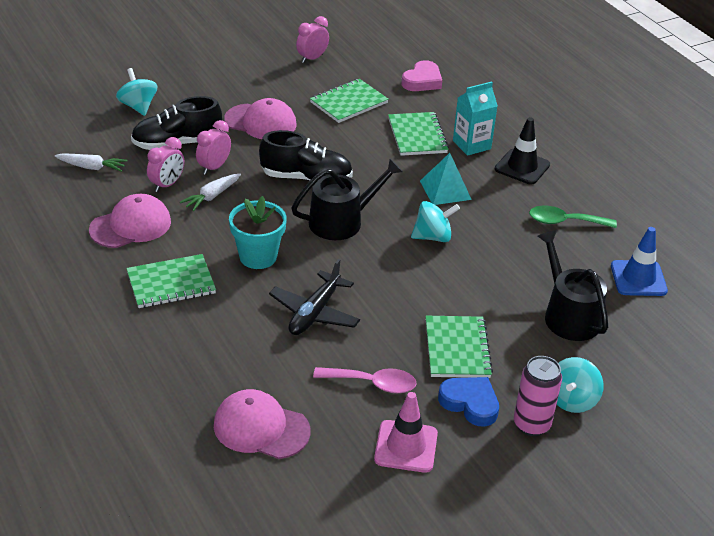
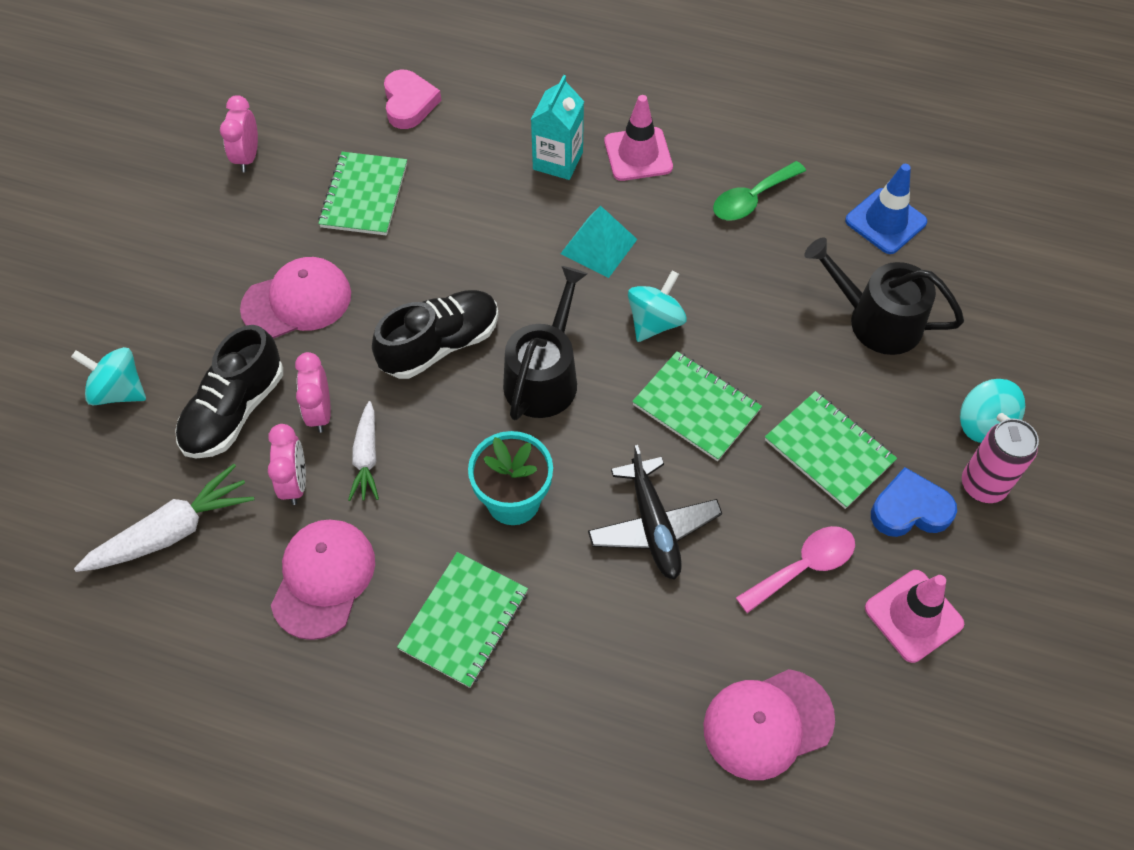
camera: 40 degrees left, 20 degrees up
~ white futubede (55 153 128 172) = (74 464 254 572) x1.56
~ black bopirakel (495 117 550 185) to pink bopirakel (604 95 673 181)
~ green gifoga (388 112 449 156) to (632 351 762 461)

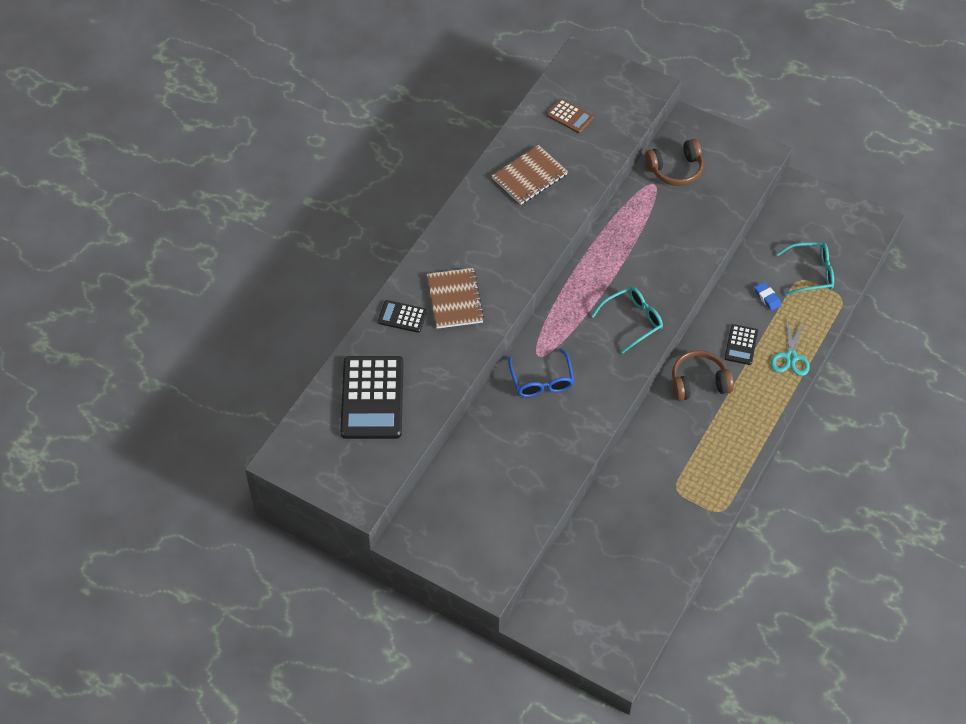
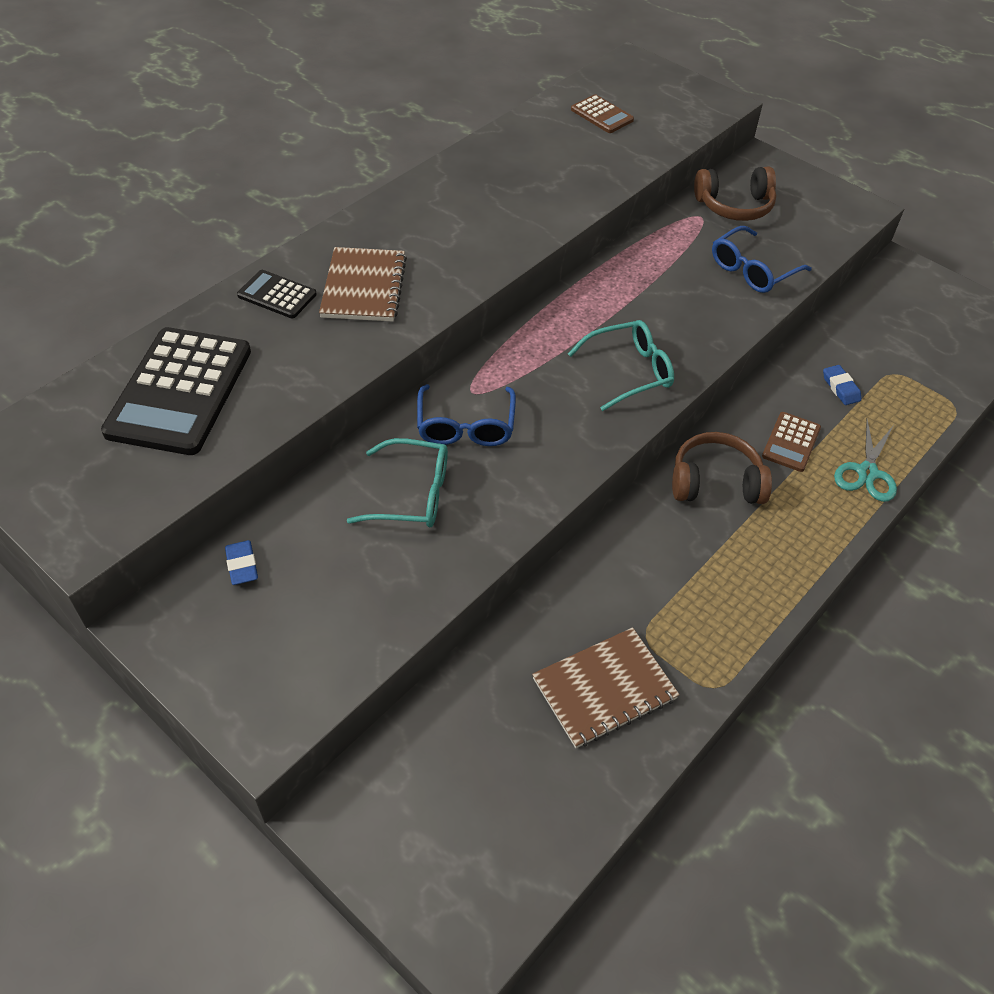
camera: 10 degrees right, 5 degrees down
+ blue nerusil (225 540 258 585)
~ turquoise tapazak (777 242 834 295) to (347 438 448 527)
~ brown gifoga (492 145 568 205) to (532 627 679 748)
+ blue tapazak (712 226 812 293)
~ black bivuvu (724 324 758 365) to brown bivuvu (762 412 821 472)

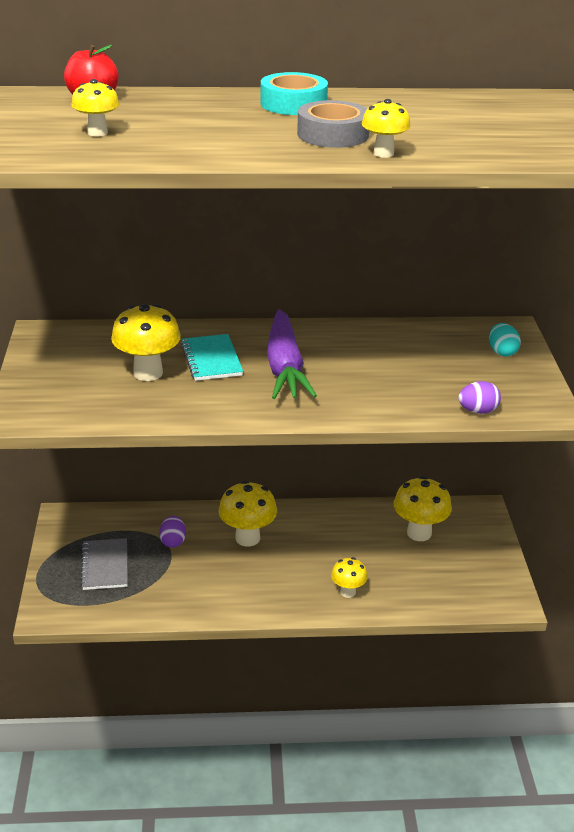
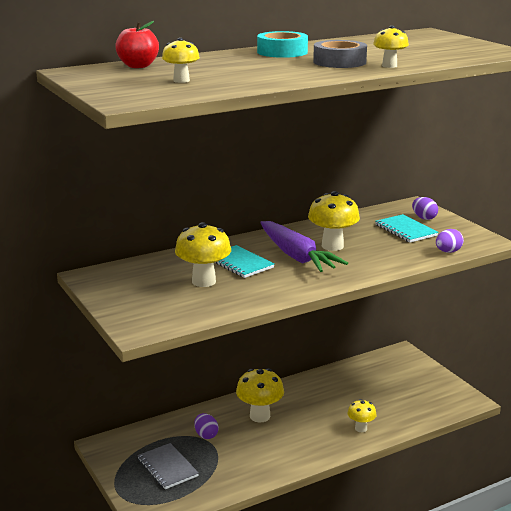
camera: 25 degrees left, 10 degrees down
~ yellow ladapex (394 476 452 541) to (308 191 360 251)
+ turquoise gifoga (375 214 438 243)
~ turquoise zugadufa (489 323 521 357) to purple zugadufa (412 197 438 220)

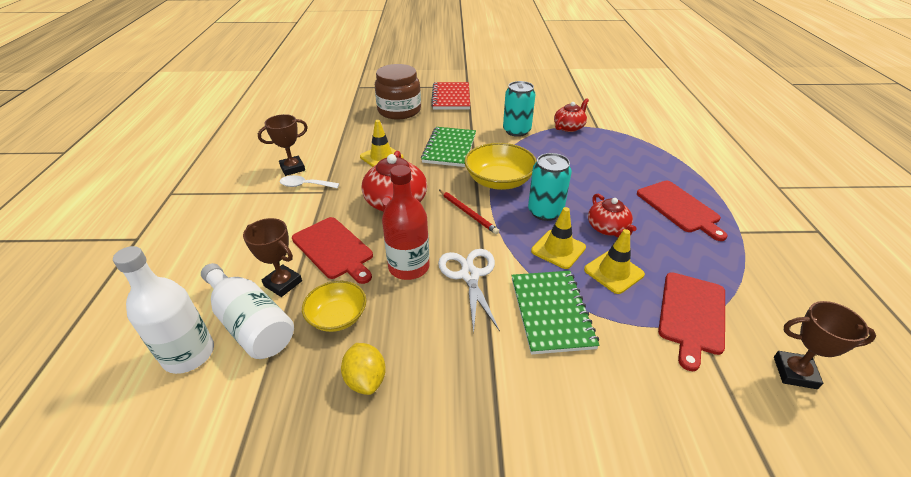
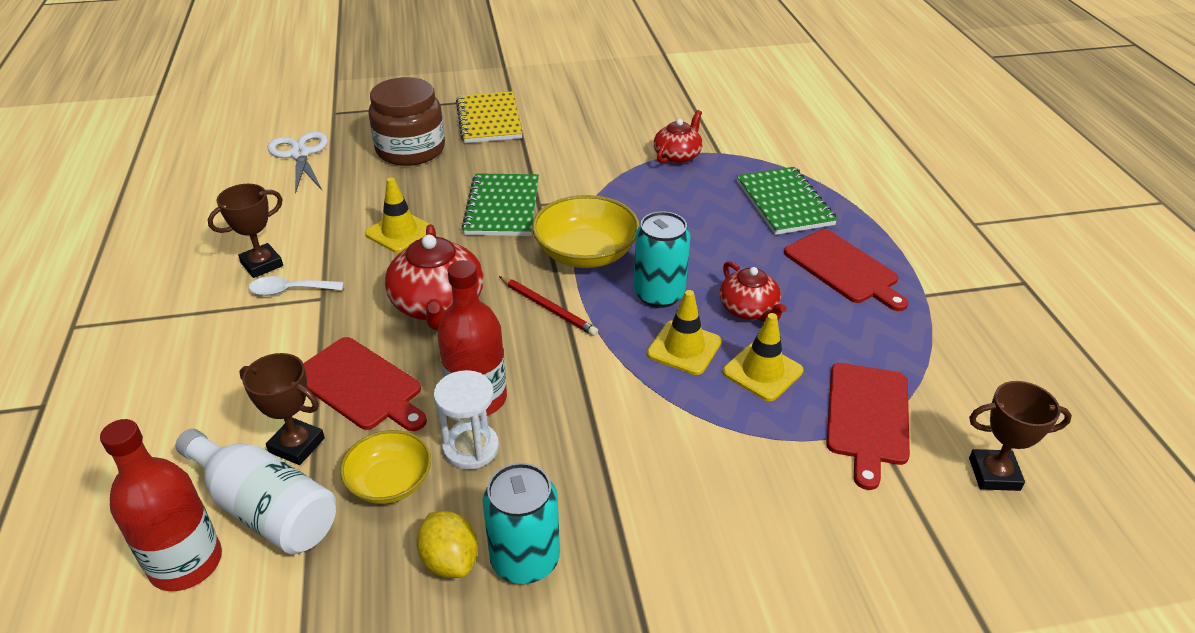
camera: 10 degrees left, 0 degrees up
~ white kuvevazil (113 246 214 374) to red kuvevazil (100 419 222 591)
~ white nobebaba (438 249 500 333) to (268 132 328 194)
+ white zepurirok (434 370 499 470)
~ red gifoga (431 82 470 110) to yellow gifoga (456 91 523 143)
~ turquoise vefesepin (503 81 535 137) to (482 463 560 584)
~ green gifoga (511 271 599 355) to (737 167 838 235)

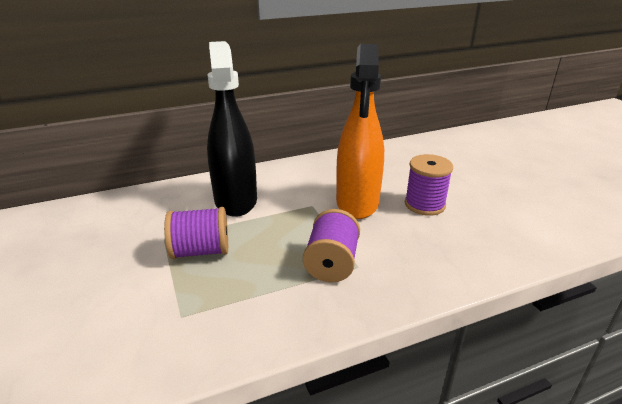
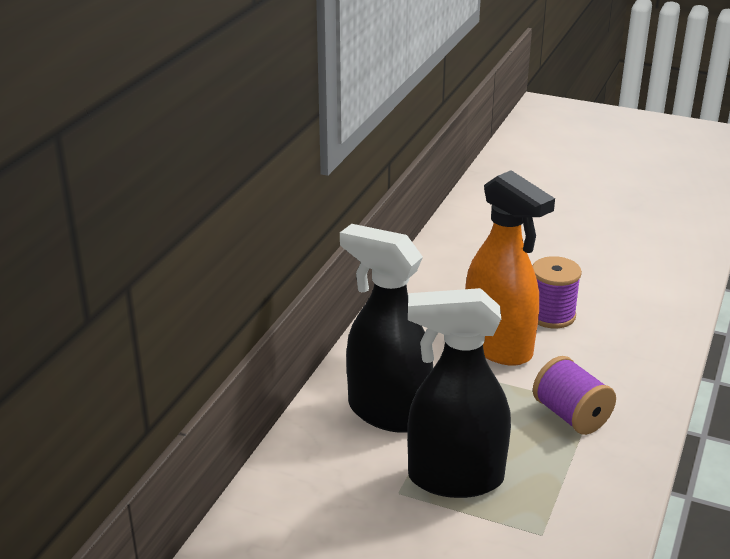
camera: 45 degrees left, 0 degrees up
~ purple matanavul (164 207 228 259) to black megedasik (407 288 511 498)

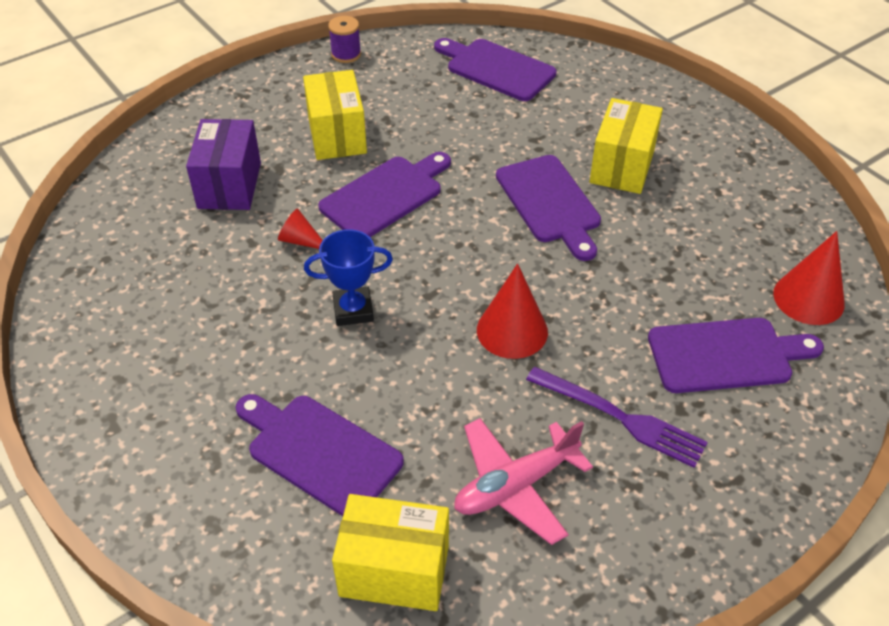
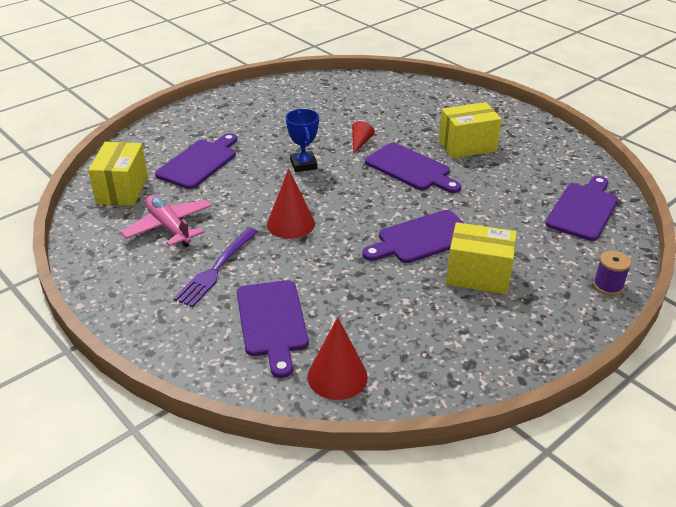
camera: 85 degrees right, 10 degrees down
~ purple matanavul (328 16 361 63) to (593 251 631 296)
- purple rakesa (186 119 261 210)

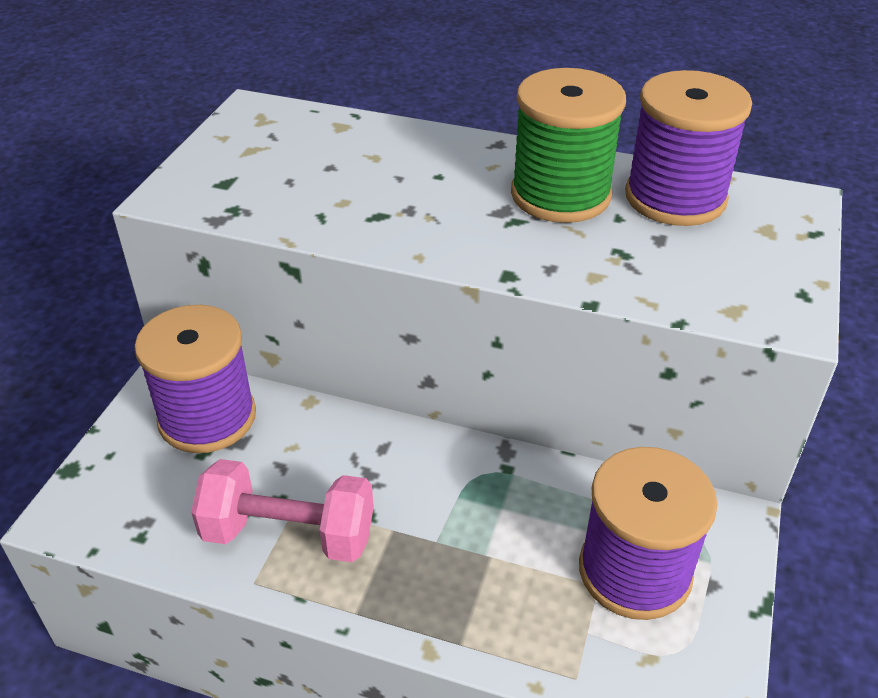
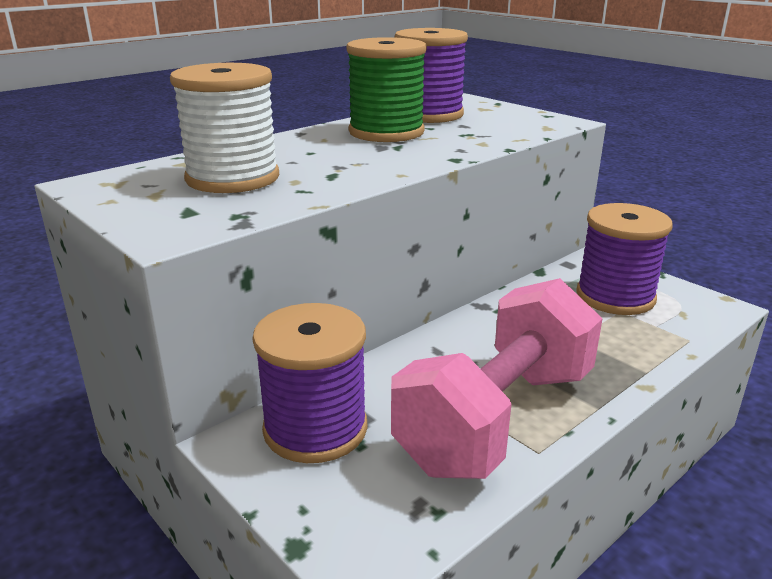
camera: 60 degrees left, 15 degrees down
+ white matanavul (170 63 279 193)
~ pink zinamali (191 459 374 562) = (391 278 603 479) x1.53

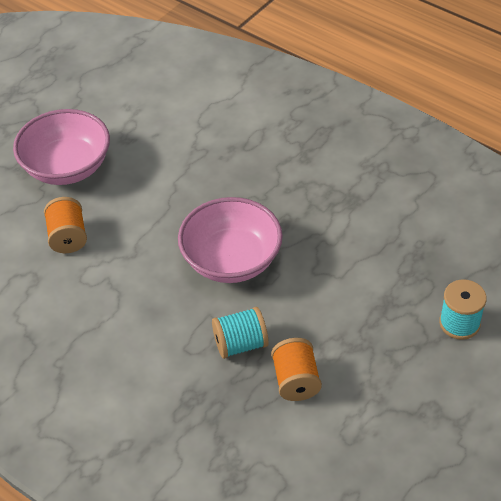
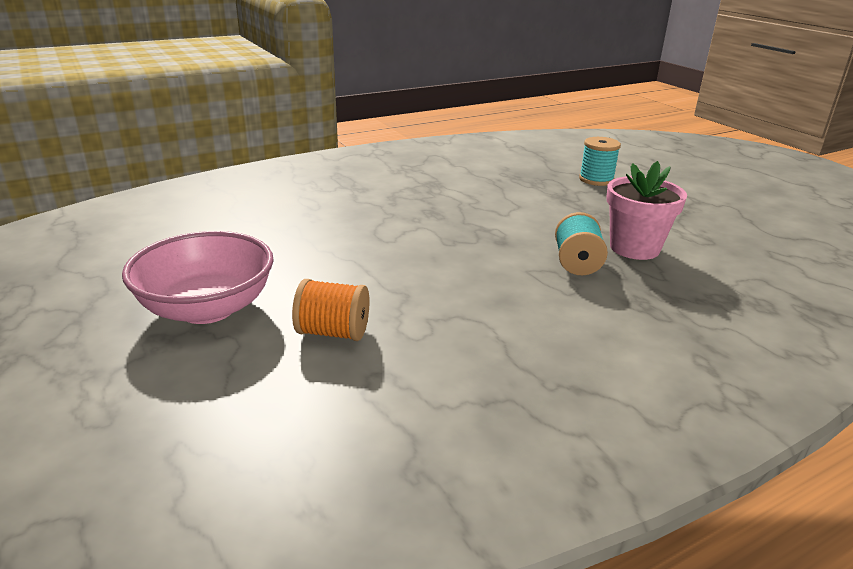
camera: 70 degrees left, 20 degrees down
~ orange matanavul (271 338 322 401) to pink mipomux (606 161 687 260)
- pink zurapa (178 197 283 283)

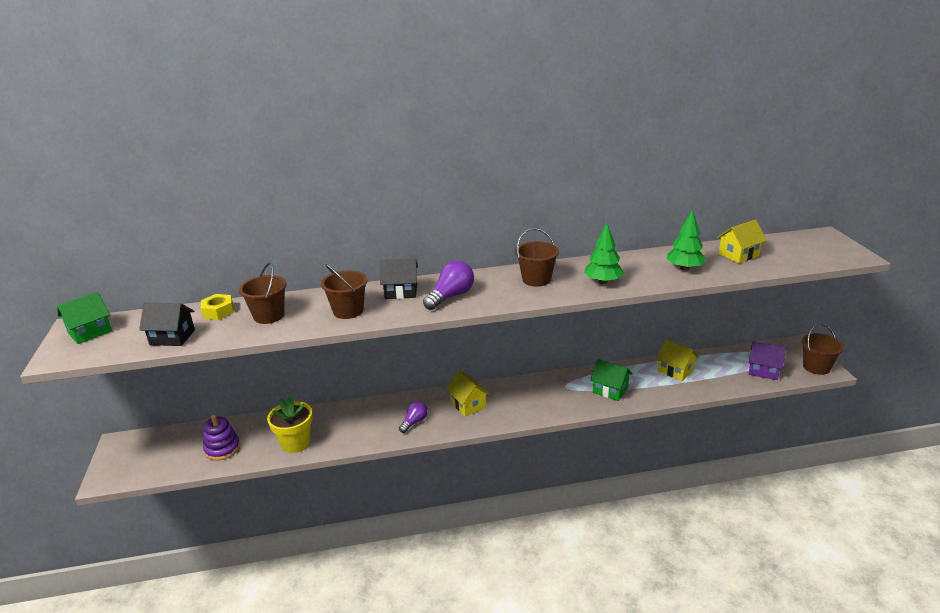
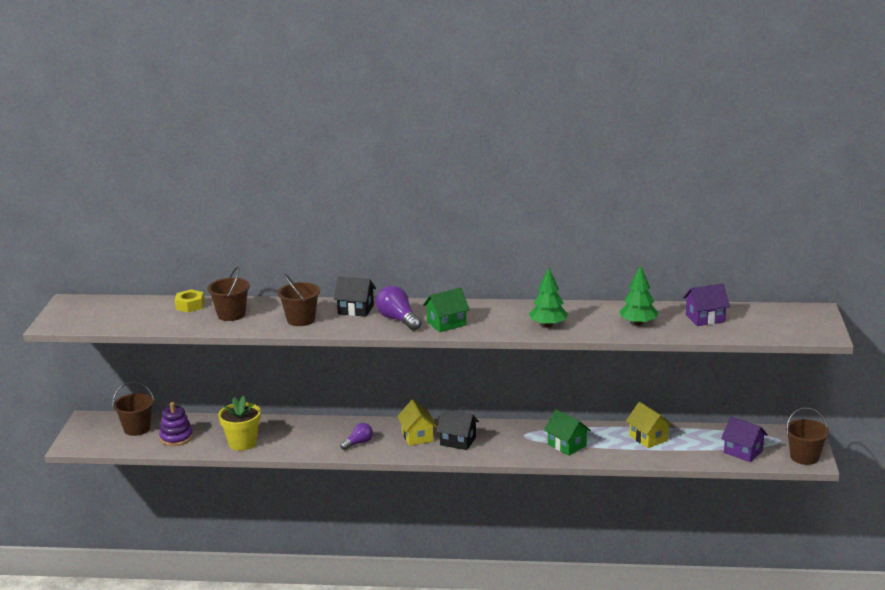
camera: 15 degrees right, 5 degrees down
~ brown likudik (515 228 559 287) to (113 382 155 436)
~ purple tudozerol (423 261 474 310) = (376 286 422 331) 90 degrees counterclockwise
~ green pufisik (57 292 112 344) to (423 288 470 332)
~ black pufisik (139 303 195 346) to (436 409 479 450)
~ yellow pufisik (717 220 767 263) to purple pufisik (683 284 730 326)

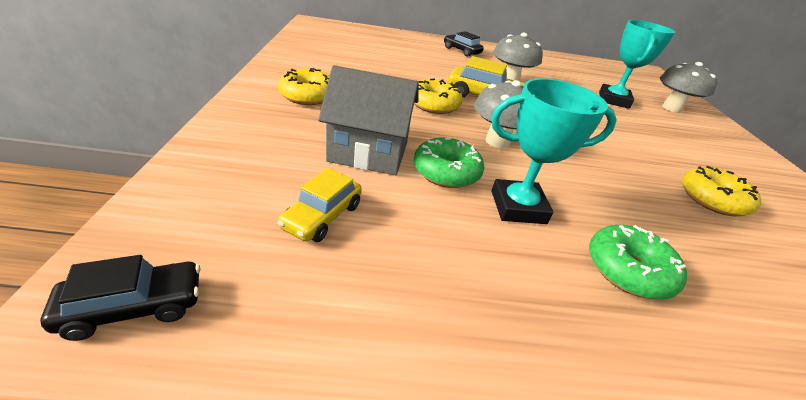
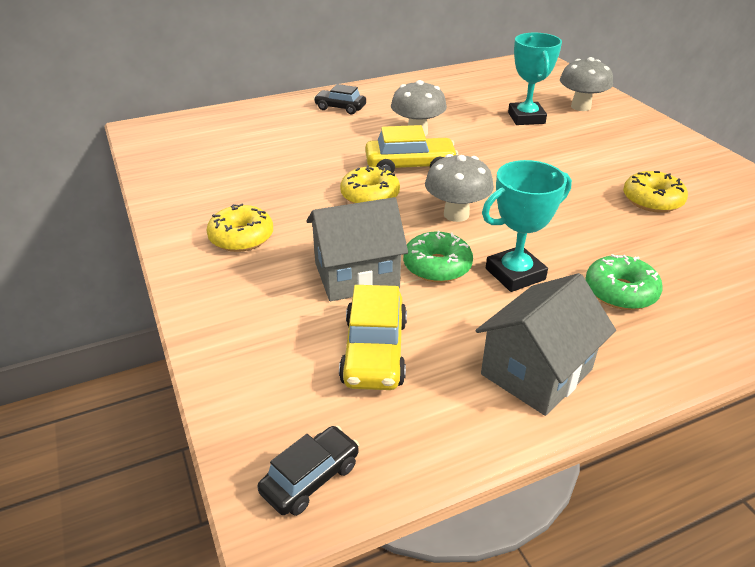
camera: 20 degrees left, 0 degrees up
~ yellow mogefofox (277 168 362 242) = (339 285 407 390) x1.51
+ grey pufisik (475 273 616 416)

